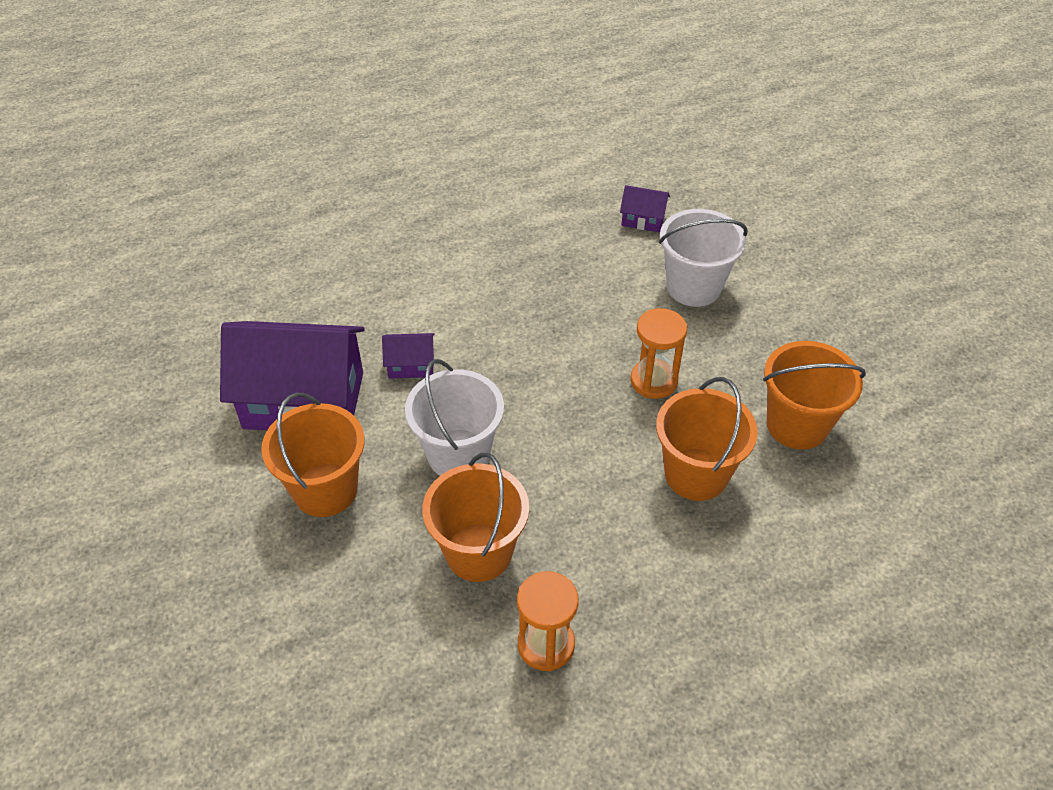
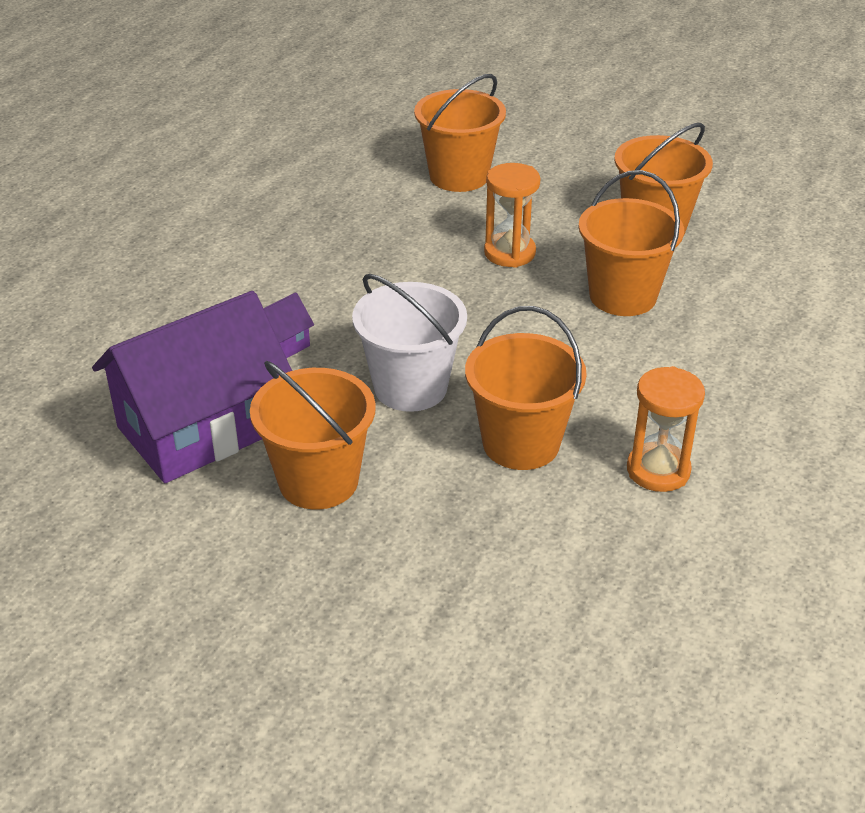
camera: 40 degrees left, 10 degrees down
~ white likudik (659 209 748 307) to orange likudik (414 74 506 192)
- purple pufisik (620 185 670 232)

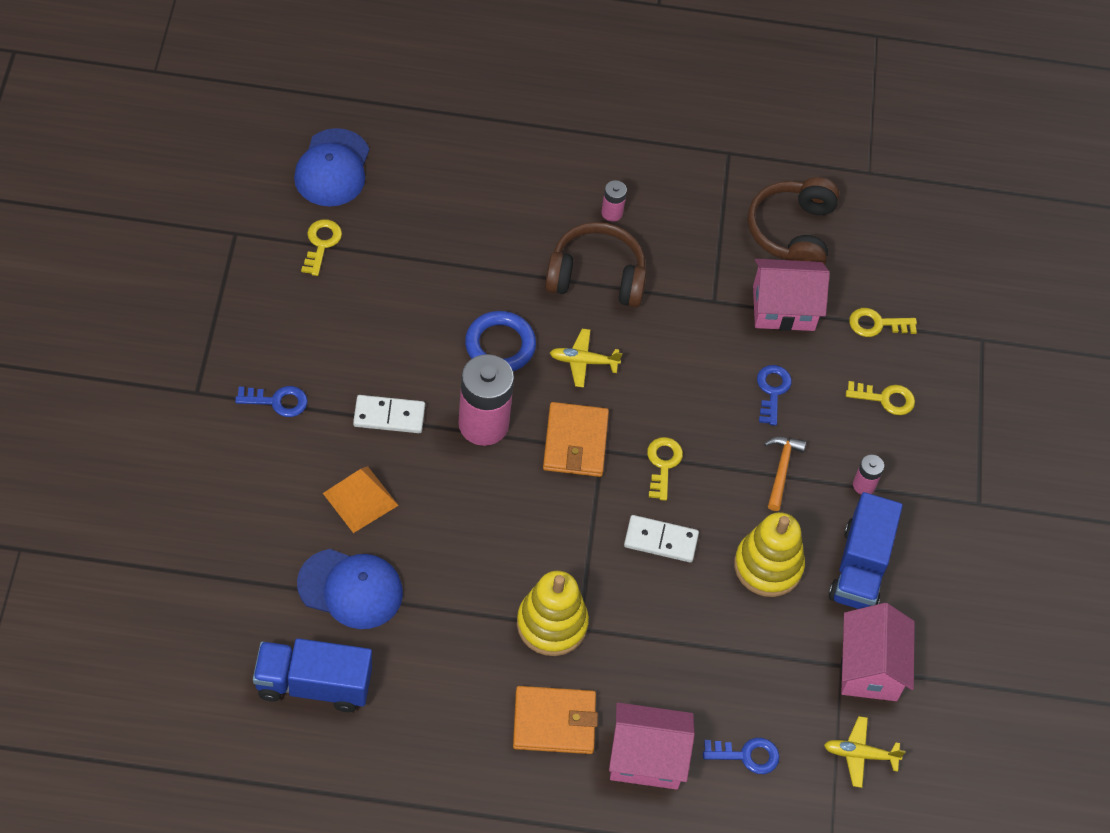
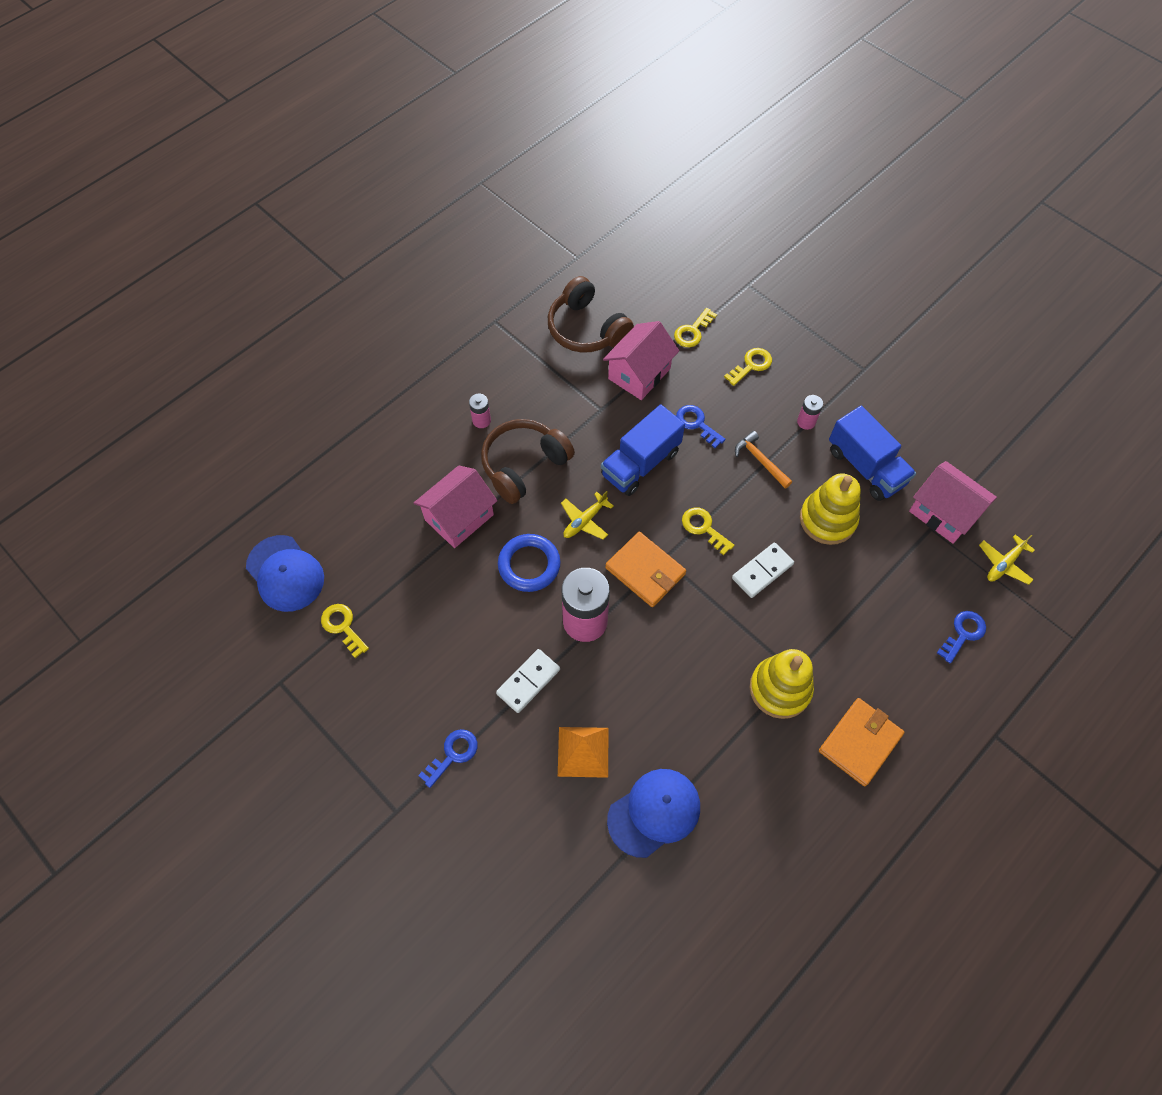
camera: 45 degrees left, 5 degrees up
~ pink pufisik (609 703 695 790) to (414 466 497 548)
~ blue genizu (253 638 372 712) to (601 404 685 496)

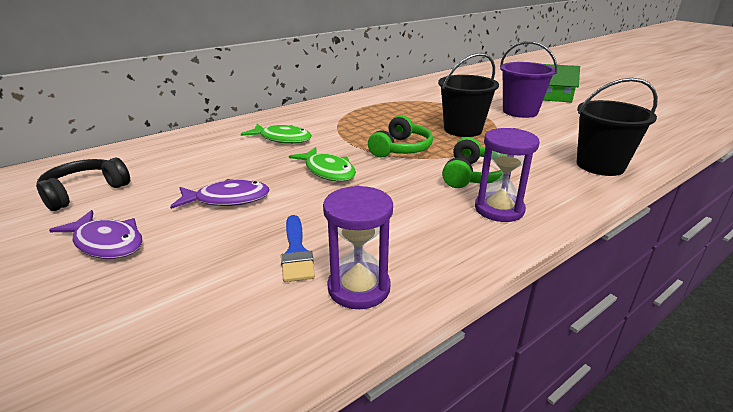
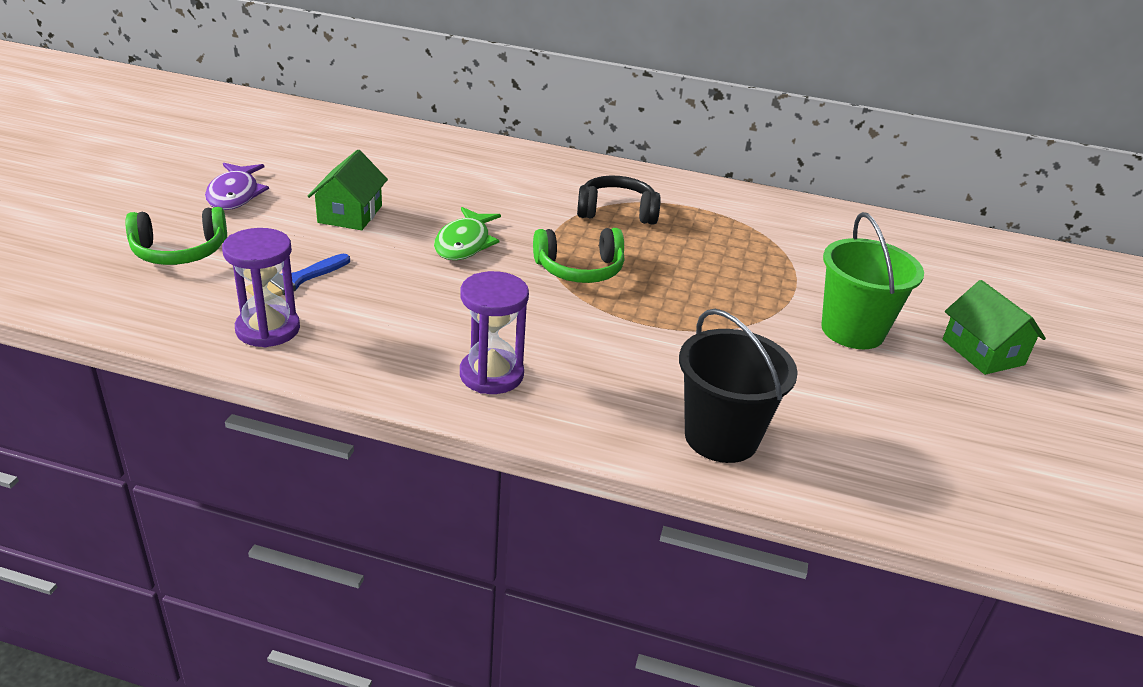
camera: 50 degrees right, 5 degrees up
~ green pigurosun (442 137 502 188) to (125 207 227 265)
~ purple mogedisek (170 179 270 209) to green pufisik (308 150 388 230)
~ black pigurosun (36 158 130 211) to (577 175 661 225)
~ purple likudik (500 41 557 118) to green likudik (821 212 924 349)
- green mogedisek (241 124 312 144)
- black likudik (438 53 499 137)

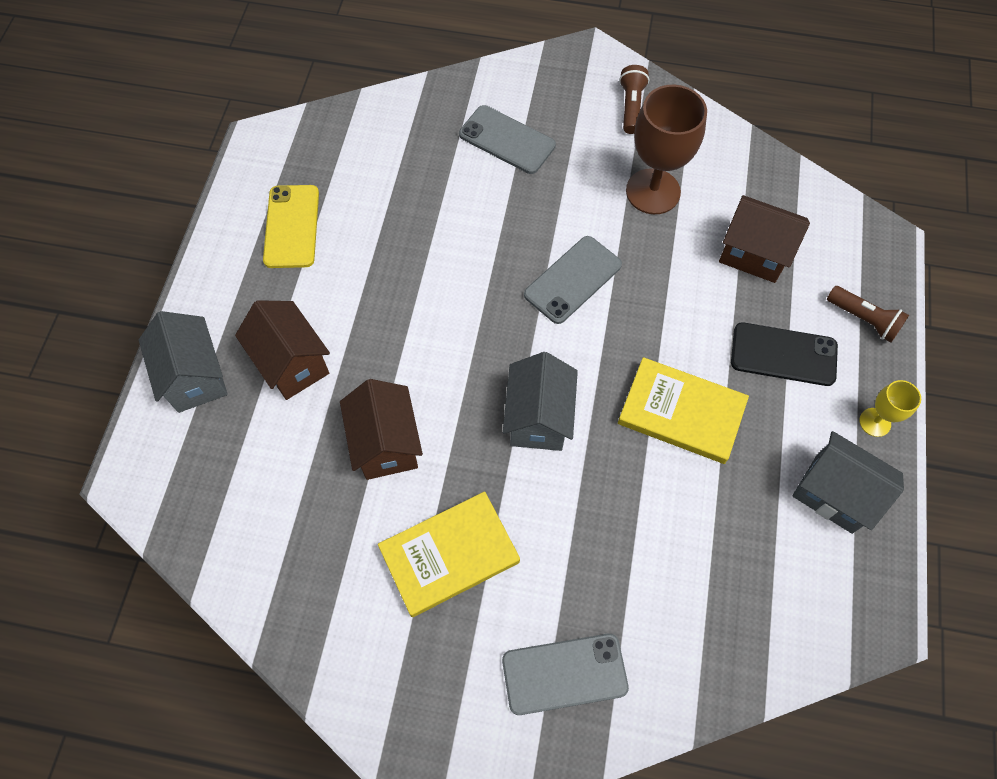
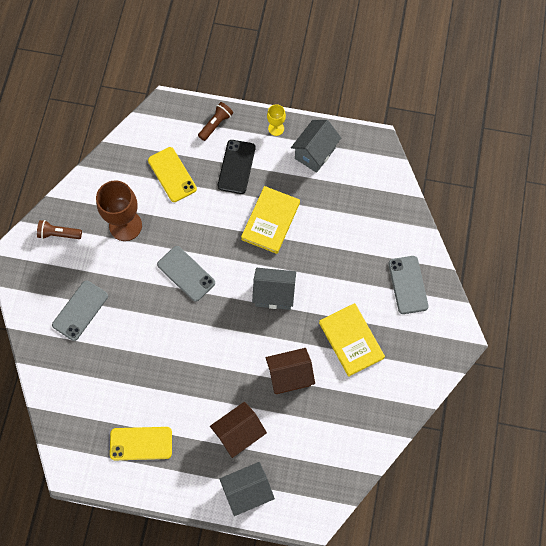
camera: 90 degrees left, 5 degrees up
~ brown pufisik (719 195 810 283) to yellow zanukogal (148 147 197 202)

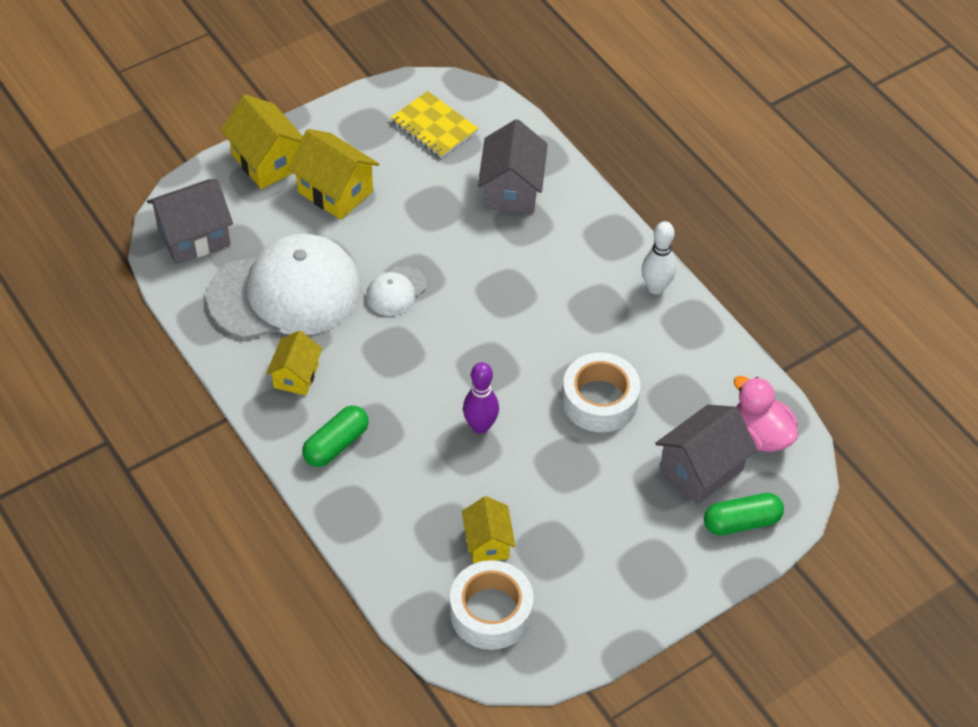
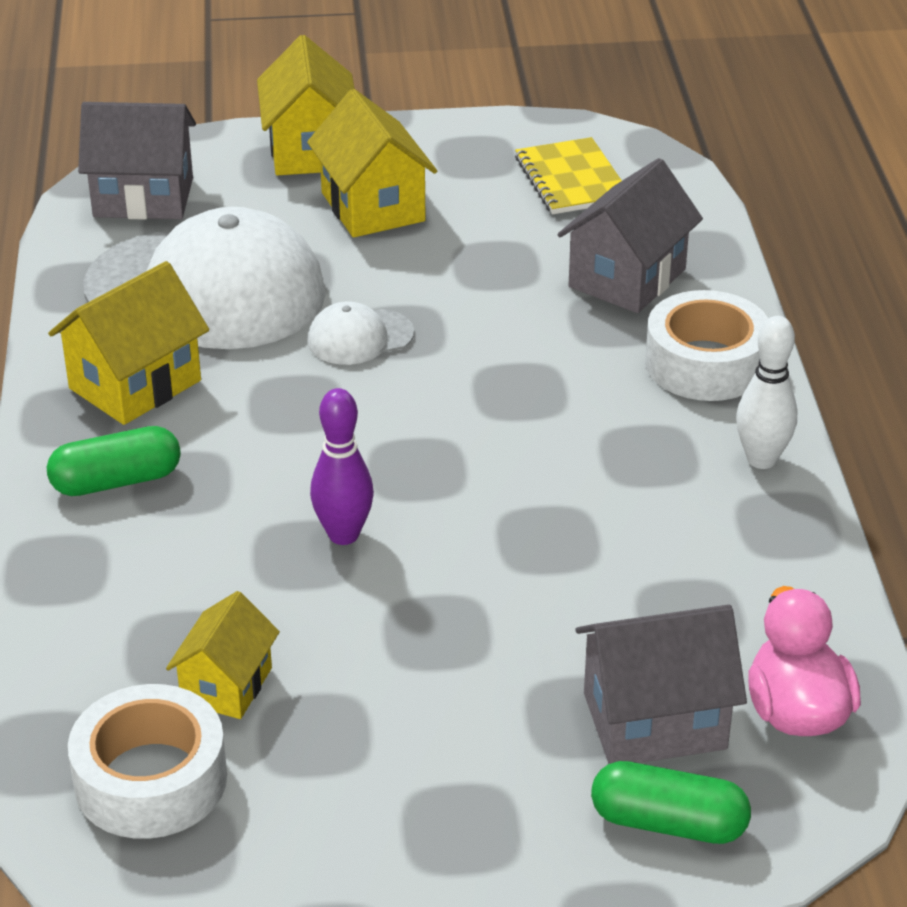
camera: 30 degrees right, 15 degrees down
~ yellow pufisik (266 330 323 395) = (48 261 209 425) x1.55
~ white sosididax (562 353 640 432) to (645 290 768 401)

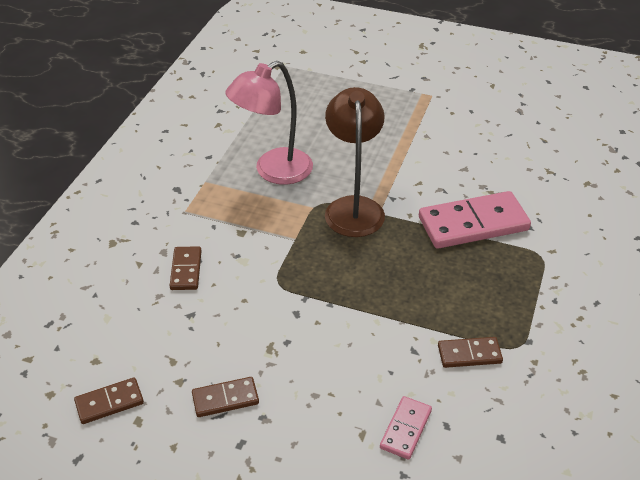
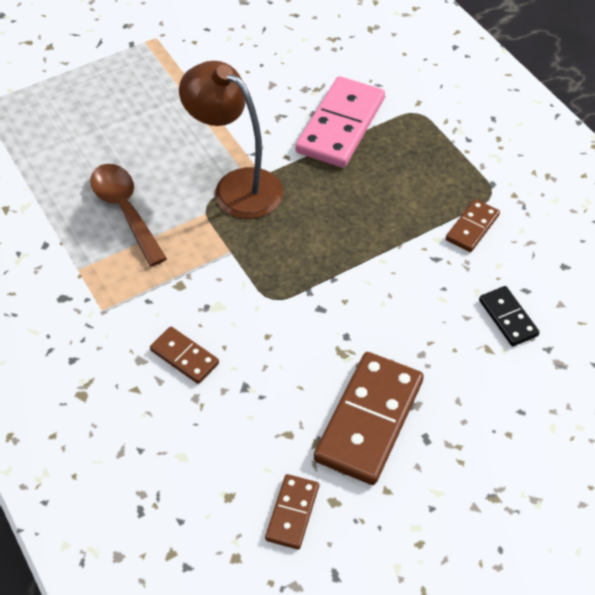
camera: 50 degrees left, 10 degrees up
~ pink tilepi (226 61 313 185) to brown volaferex (90 164 167 266)
~ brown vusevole (192 377 259 417) = (314 352 424 485) x1.94
~ pink vusevole (380 396 432 459) to black vusevole (479 286 540 346)

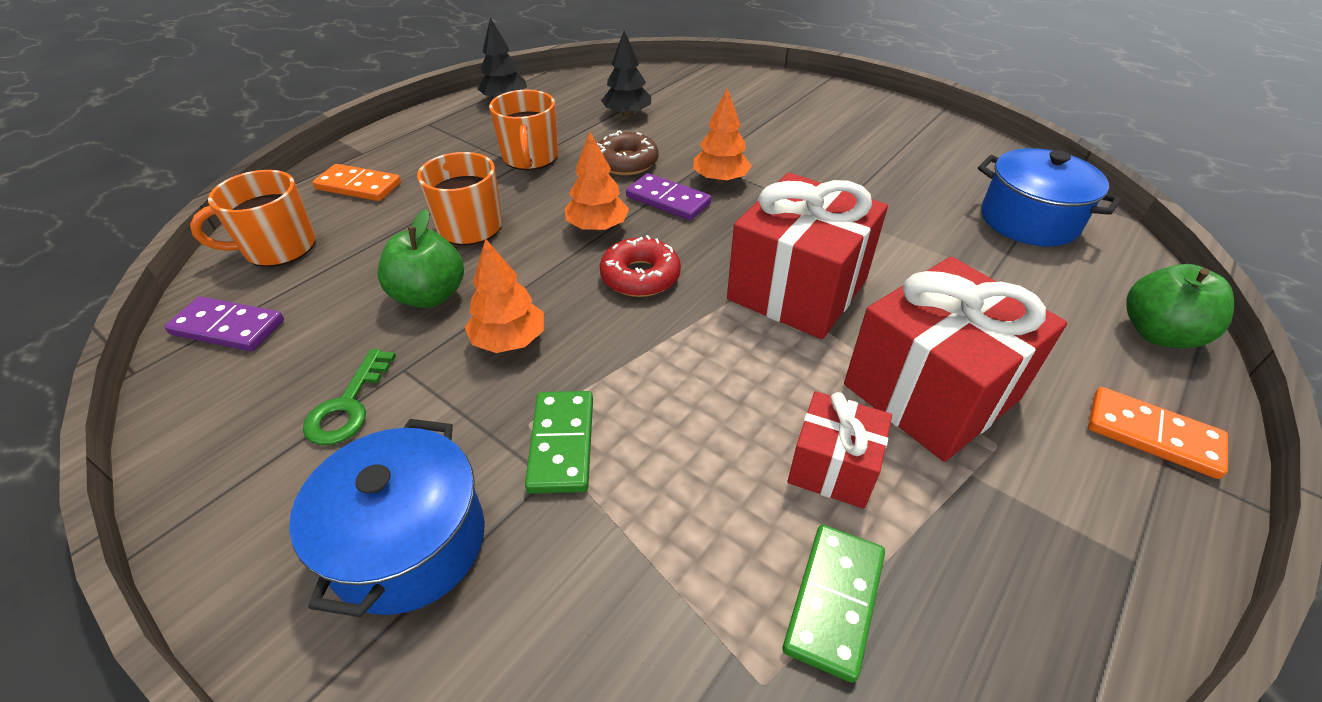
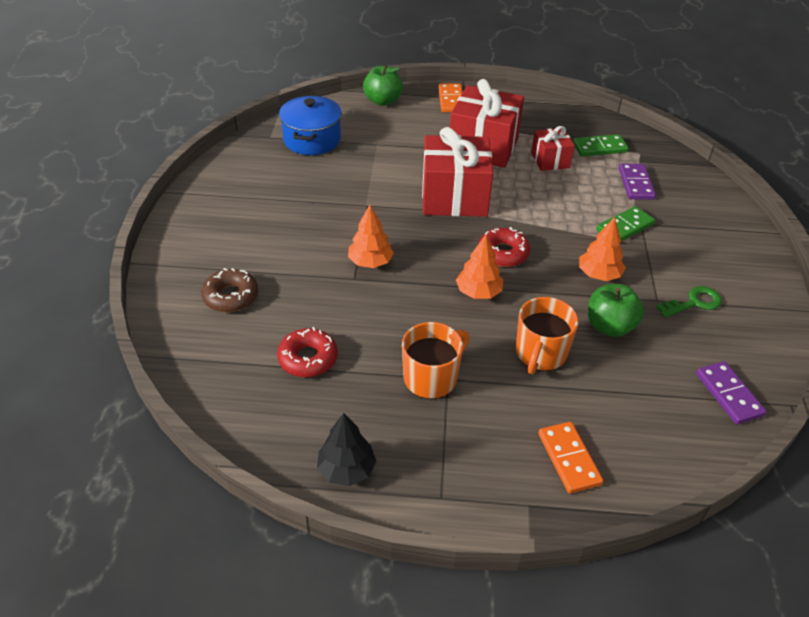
camera: 125 degrees left, 0 degrees up
~ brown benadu (597 130 659 175) to (201 268 258 312)
~ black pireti (601 31 651 117) to red benadu (277 327 338 377)
~ purple vusevole (626 173 711 220) to (619 163 656 200)
- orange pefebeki (190 170 315 267)
- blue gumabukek (289 419 485 617)

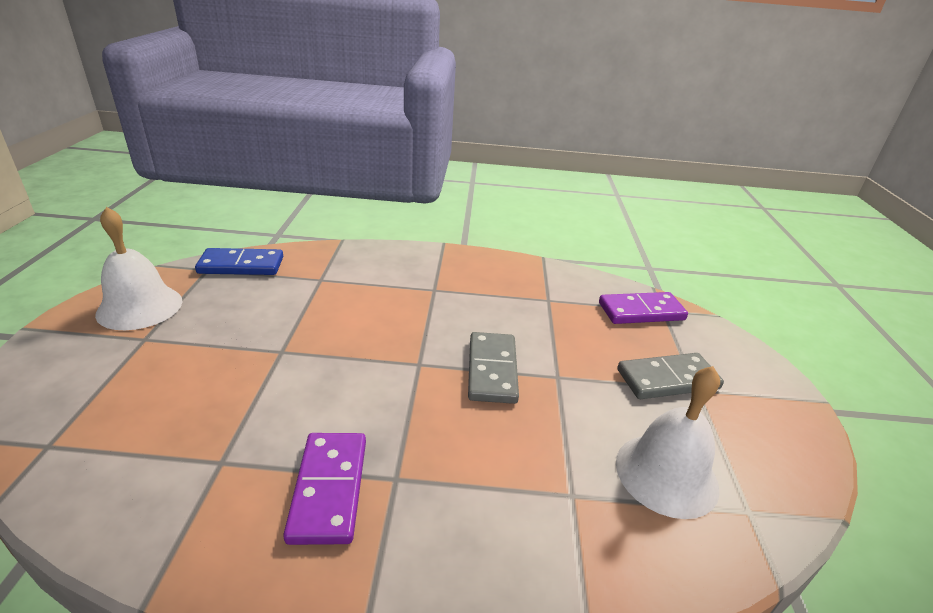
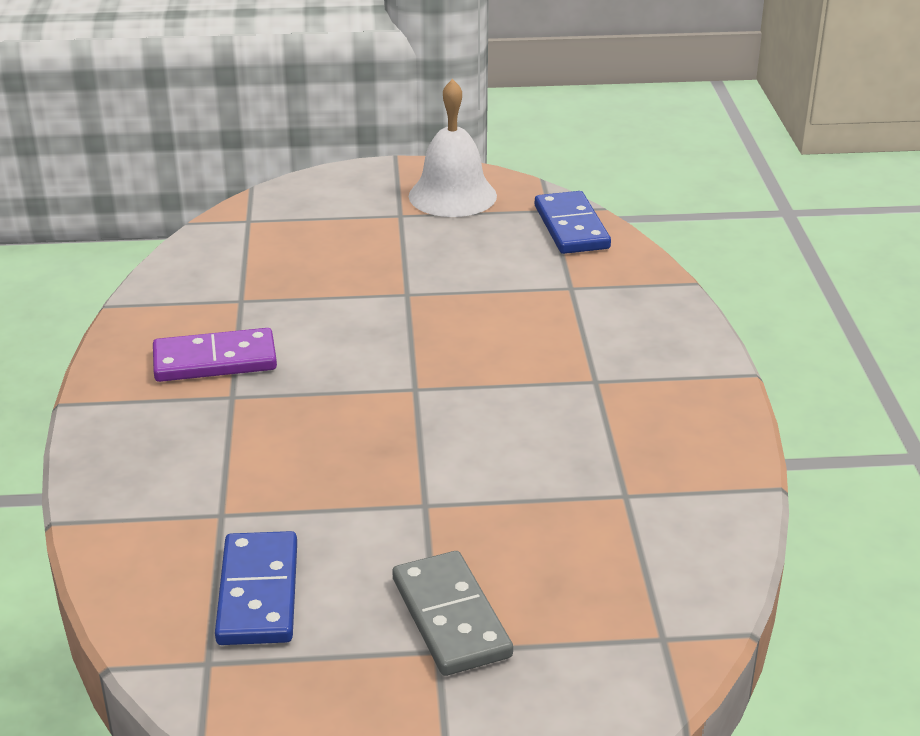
camera: 85 degrees right, 0 degrees up
~ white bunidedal (616 366 720 519) to blue vusevole (215 531 297 645)
- grey vusevole (468 332 519 404)
- purple vusevole (599 292 688 324)

